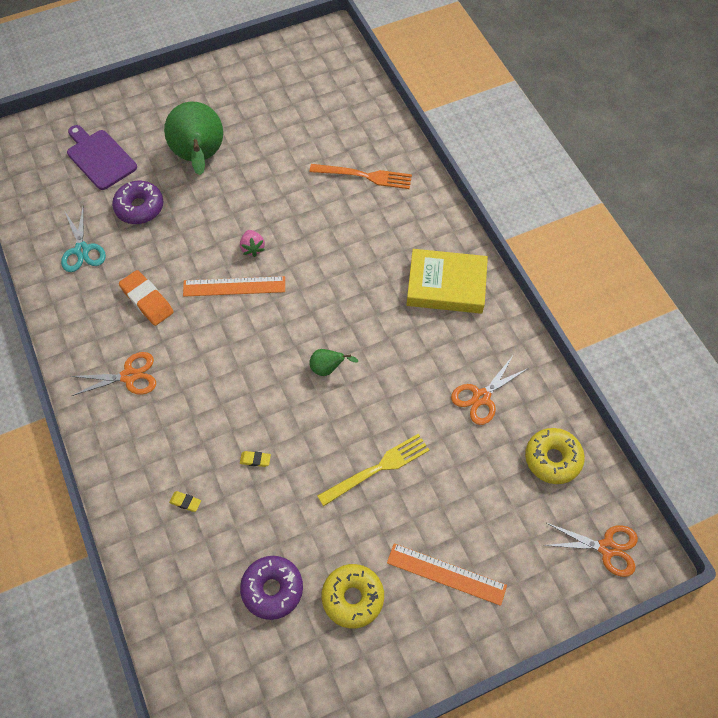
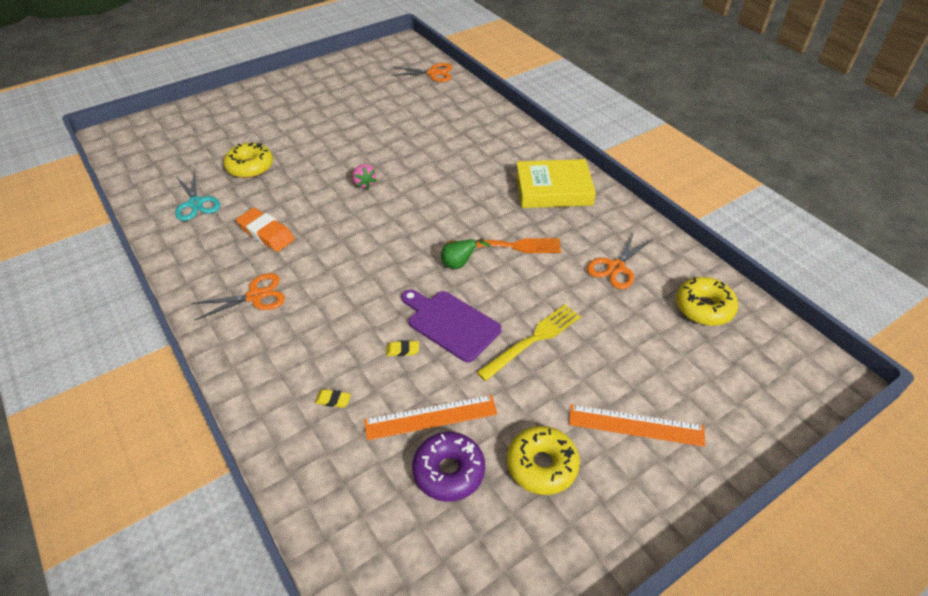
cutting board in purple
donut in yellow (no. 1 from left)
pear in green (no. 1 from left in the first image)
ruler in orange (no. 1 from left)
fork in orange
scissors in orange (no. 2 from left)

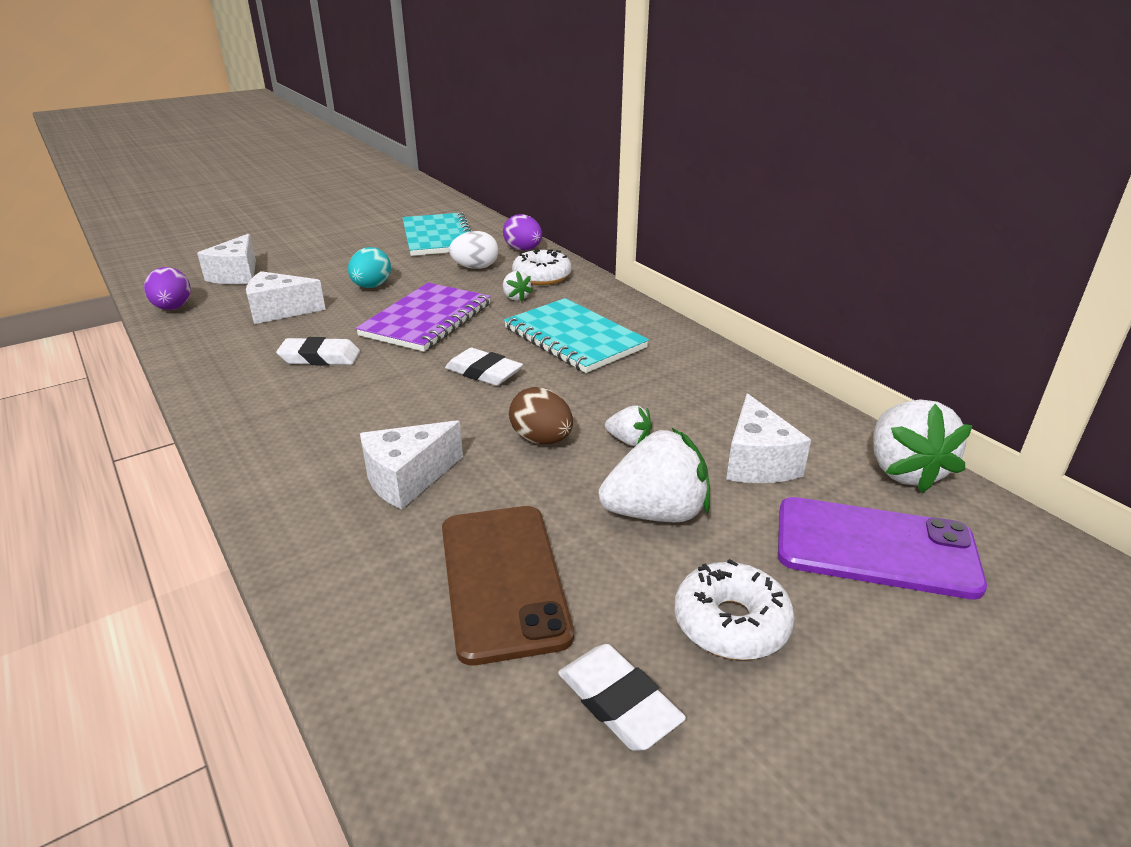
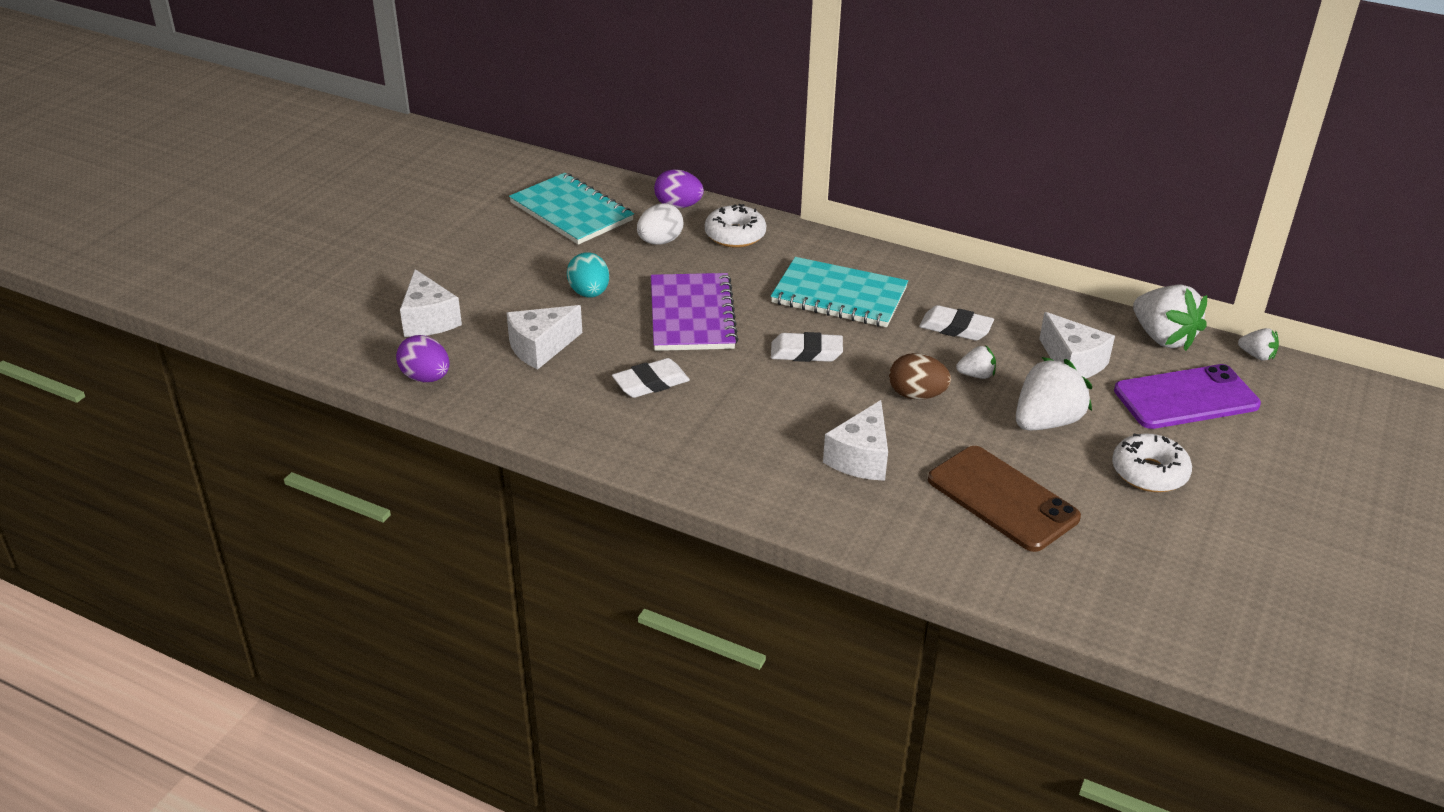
strawberry in white (no. 4 from left)
eraser in white (no. 3 from left)

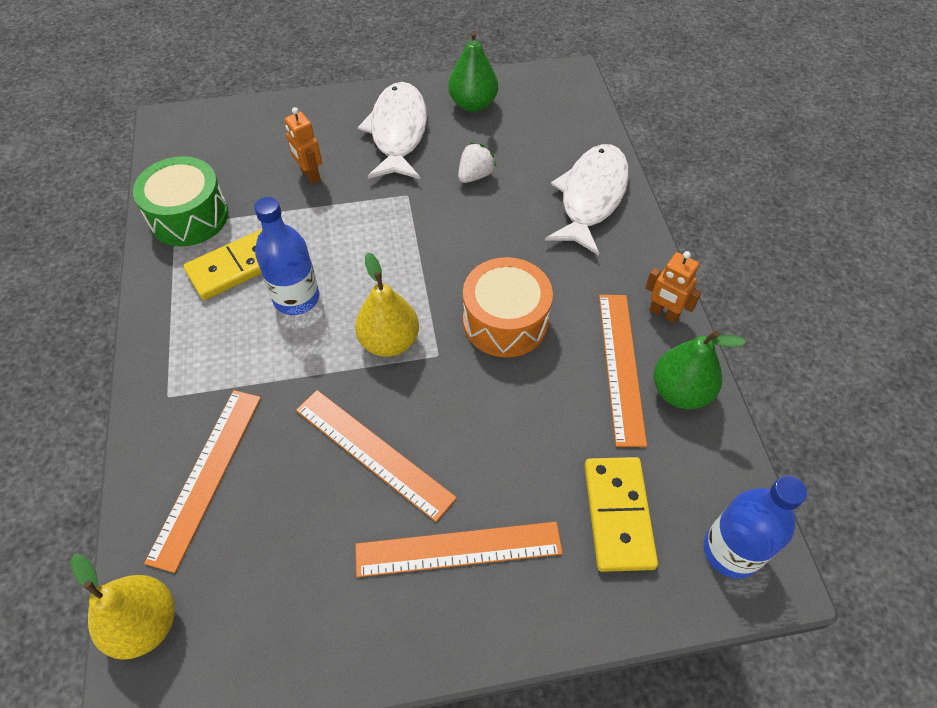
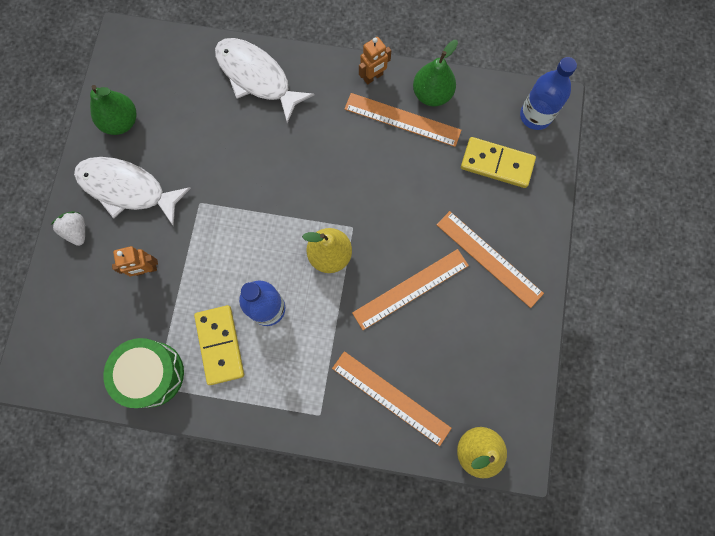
ruler in orange (no. 4 from left)
strawberry in white
drum in orange

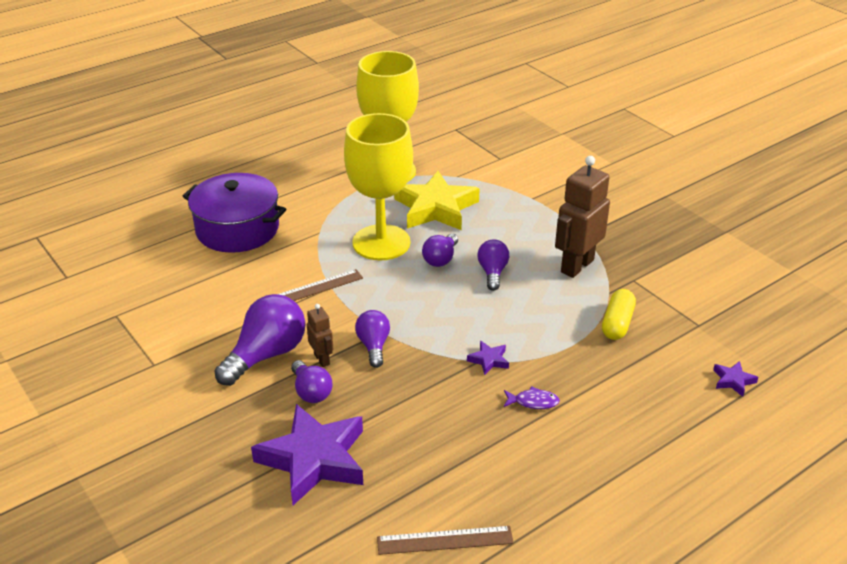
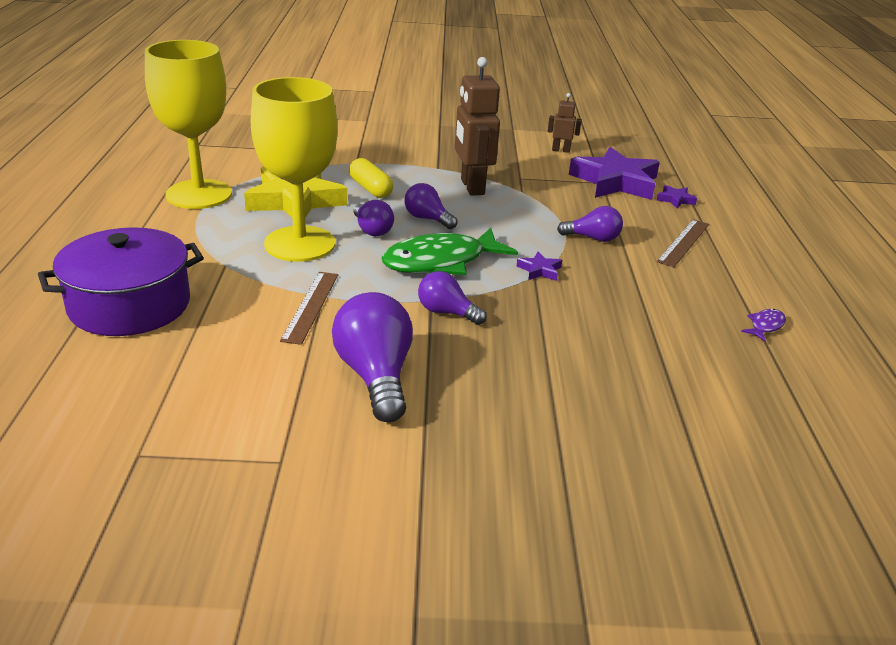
star in purple (no. 2 from left)
light bulb in purple (no. 5 from left)
robot in brown (no. 2 from left)
ruler in brown (no. 2 from left)
fish in purple
capsule in yellow
fish in green

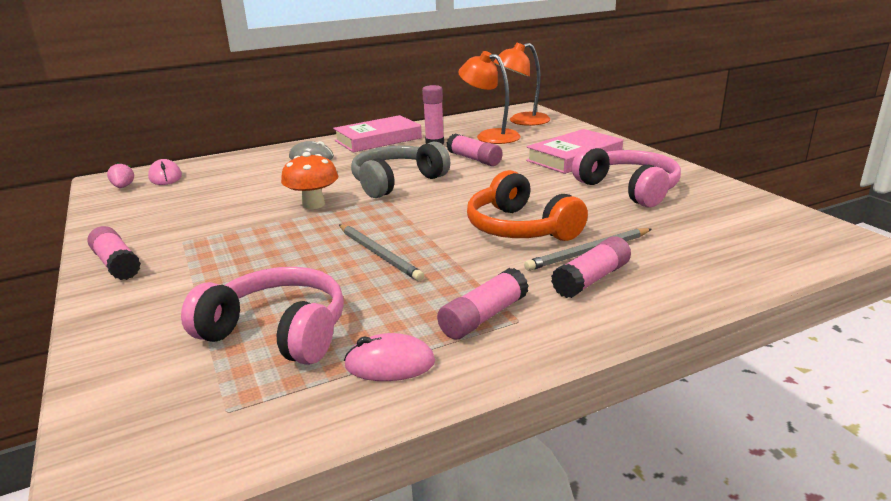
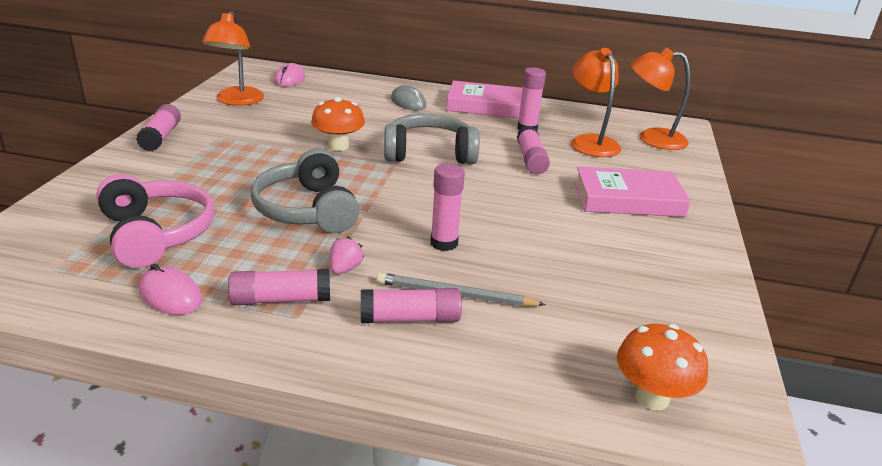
strawberry in pink
headphones in grey (no. 1 from left)
glue stick in pink (no. 4 from left)
headphones in pink (no. 2 from left in the first image)
lamp in orange (no. 1 from left)
mushroom in orange (no. 2 from left)

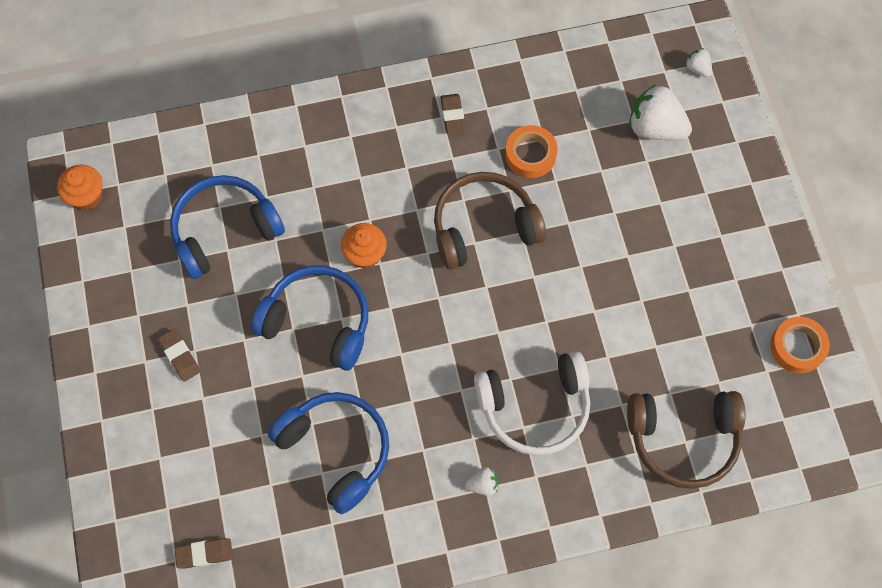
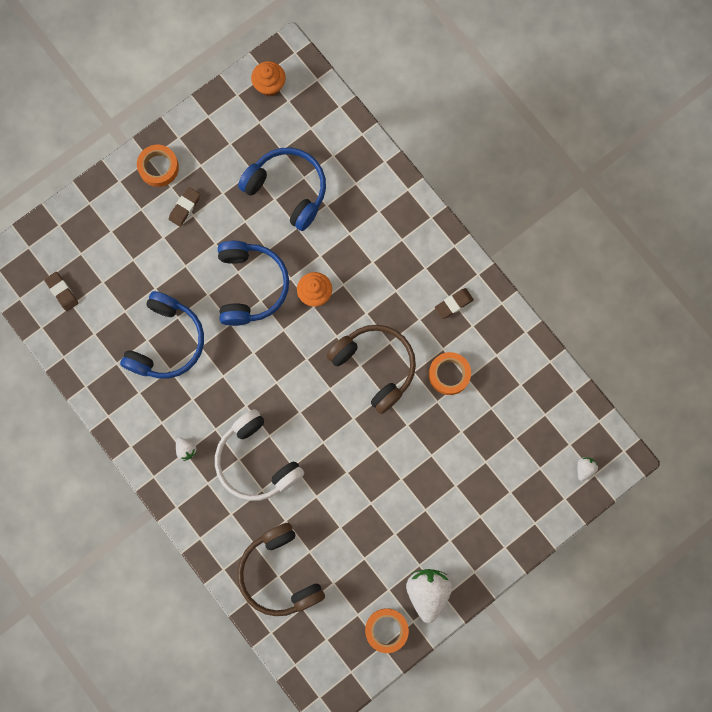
strawberry in white (no. 2 from left)
tape in orange (no. 1 from left)

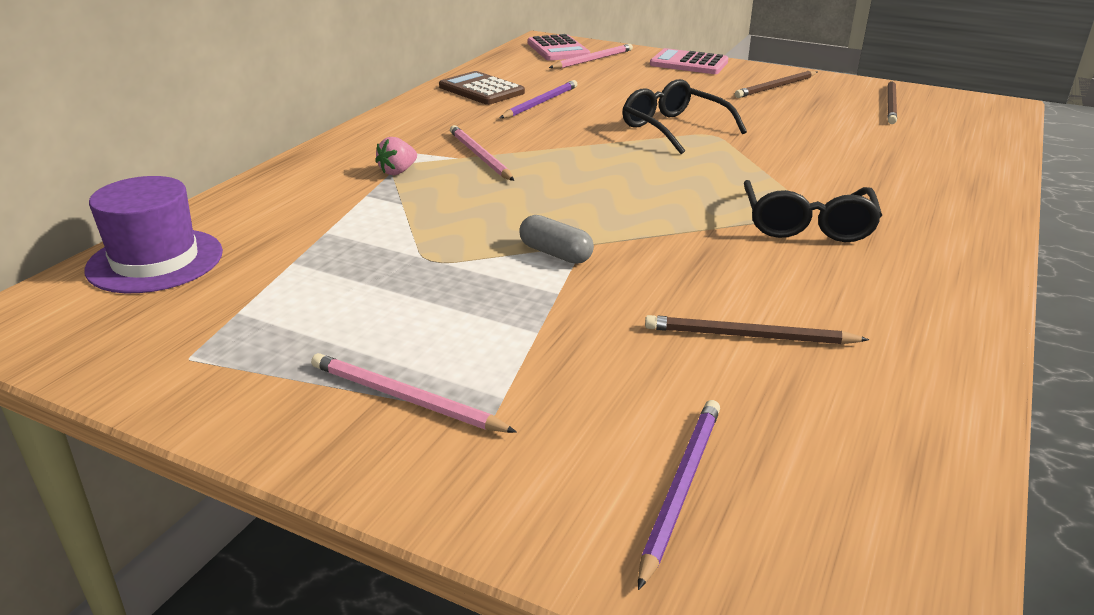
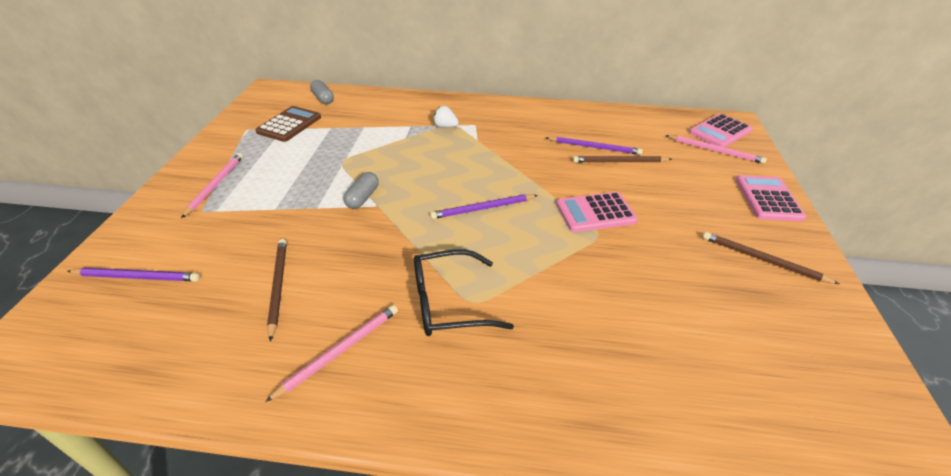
capsule in grey (no. 1 from left)
strawberry in white
calculator in brown
pencil in pink (no. 2 from left)
calculator in pink (no. 1 from left)
pencil in brown (no. 2 from left)
pencil in purple (no. 2 from left)

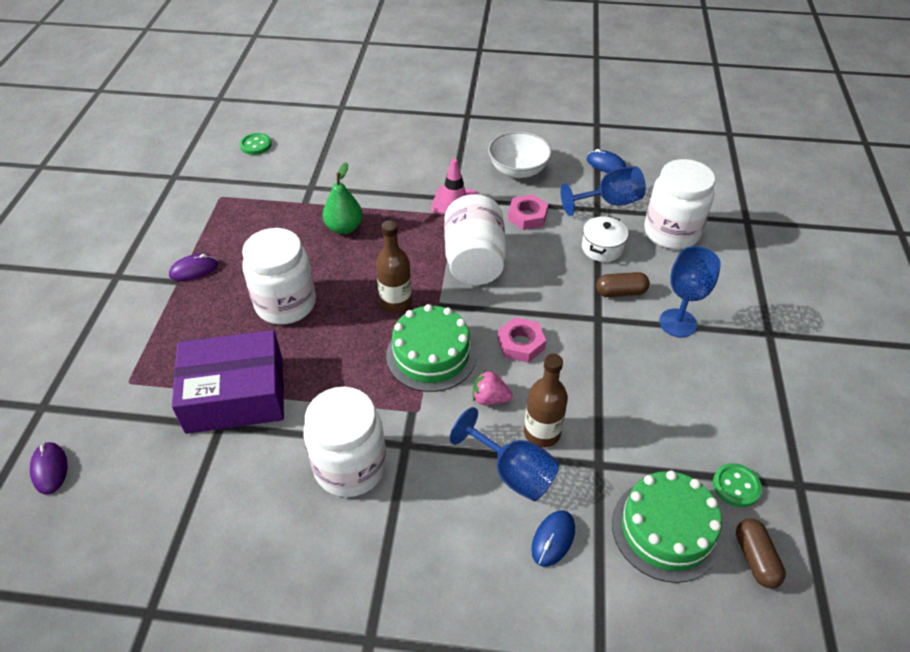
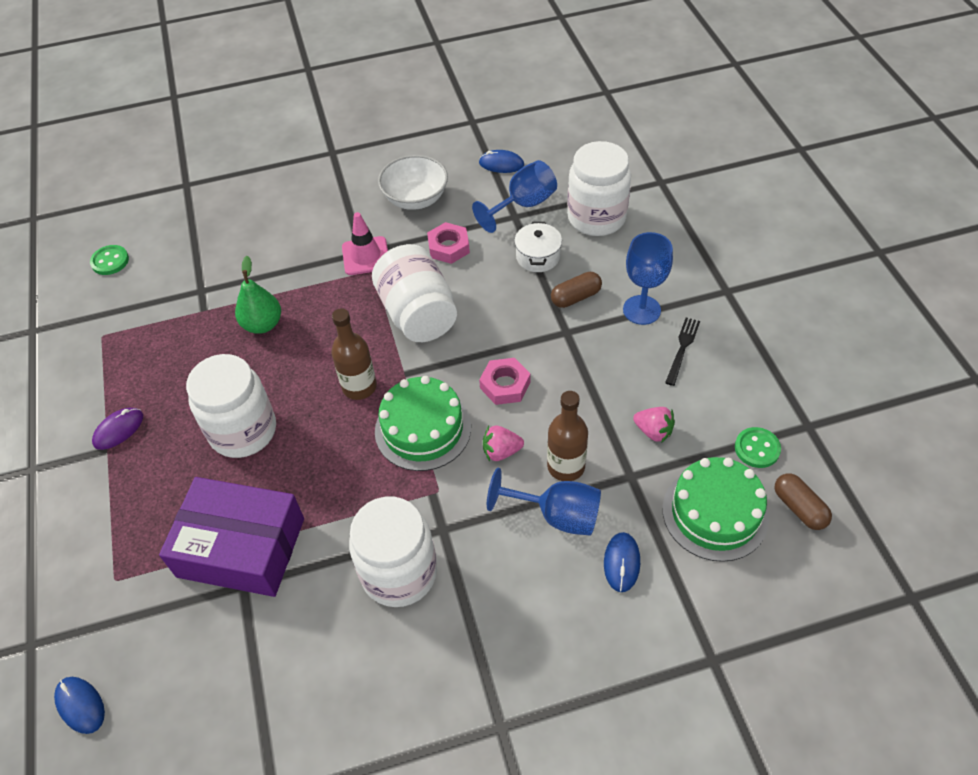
mouse in blue (no. 1 from left)
box in purple
strawberry in pink (no. 2 from left)
fork in black

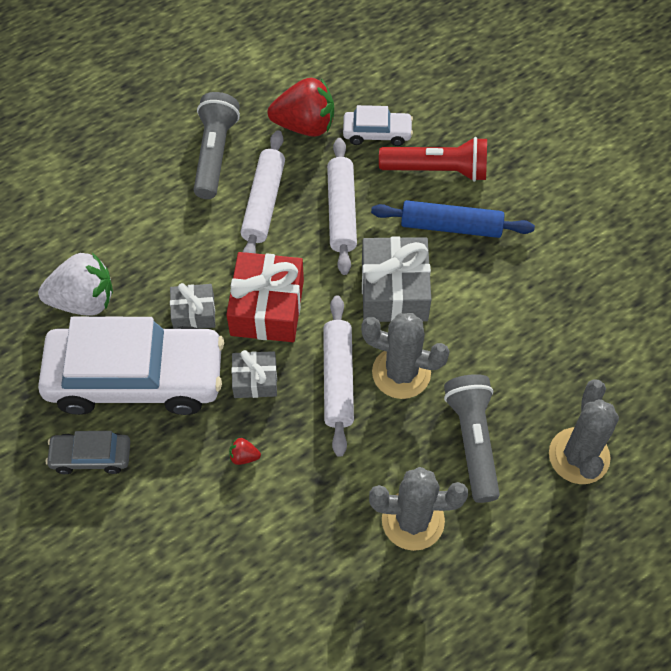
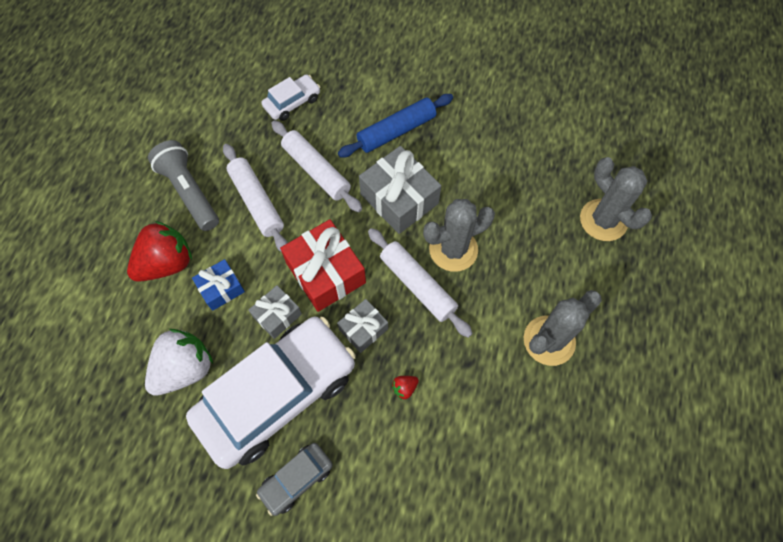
strawberry in red (no. 1 from left)
flashlight in red
flashlight in grey (no. 2 from left in the first image)
gift in blue

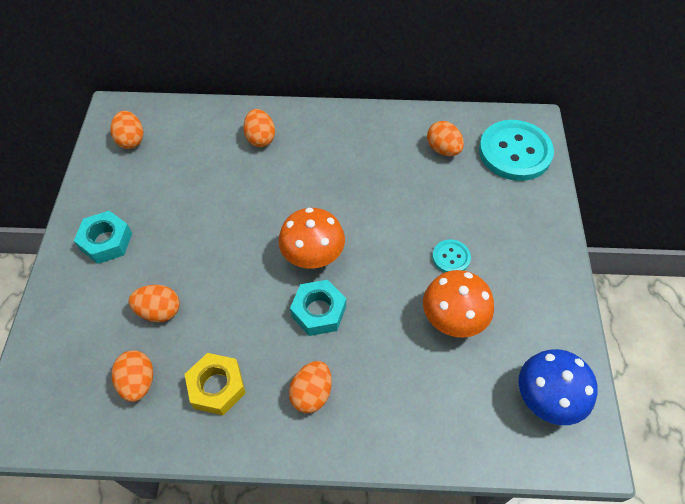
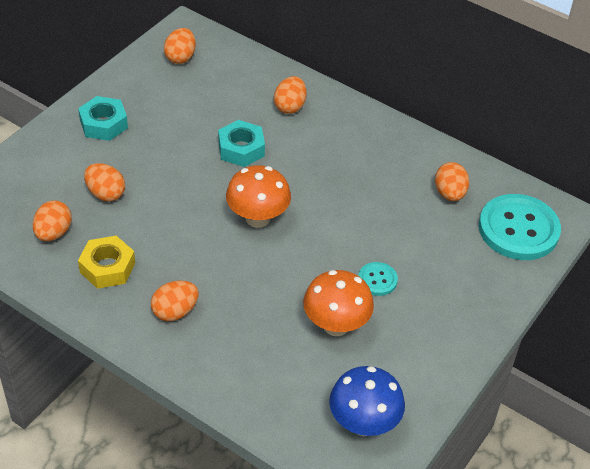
nut in turquoise (no. 2 from left)

